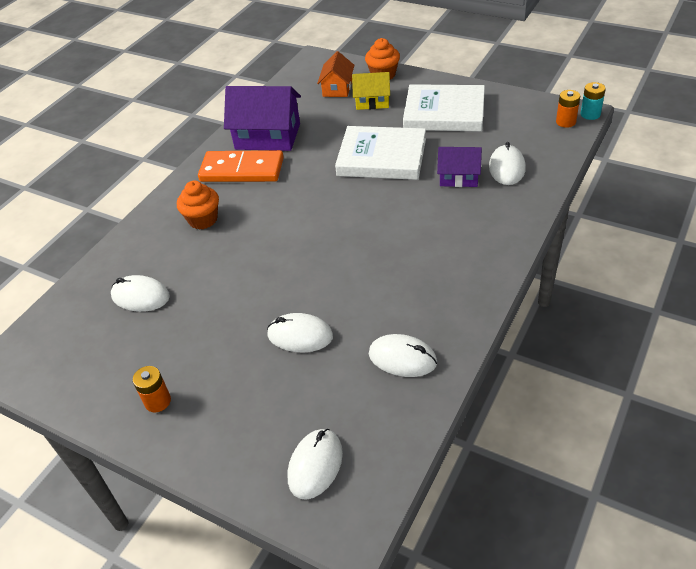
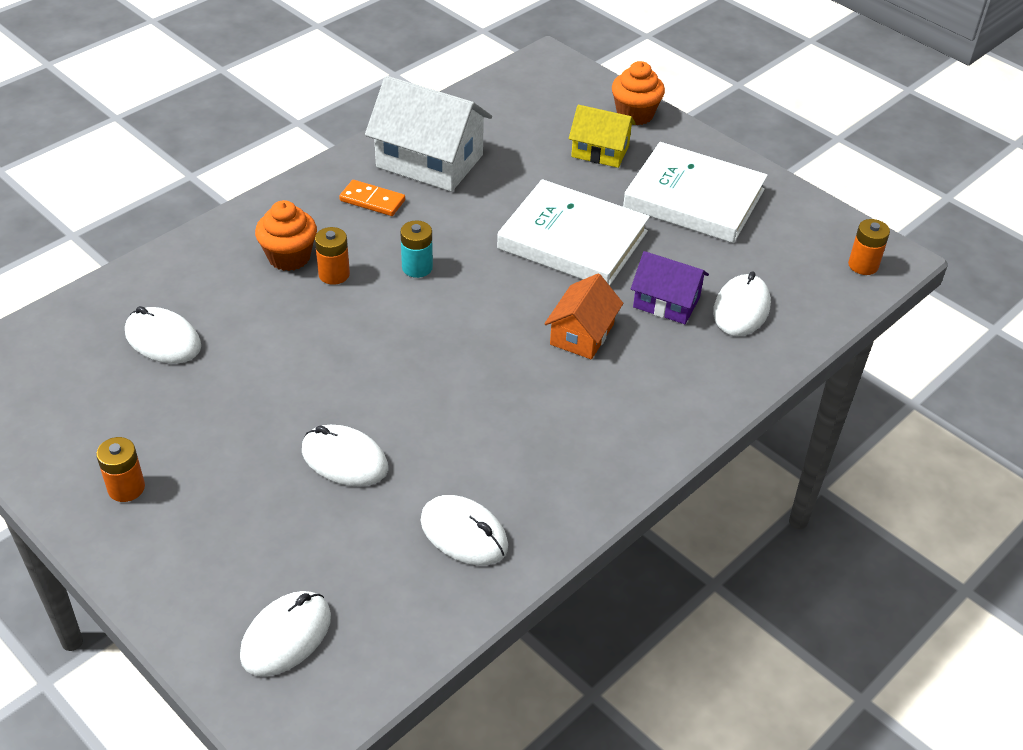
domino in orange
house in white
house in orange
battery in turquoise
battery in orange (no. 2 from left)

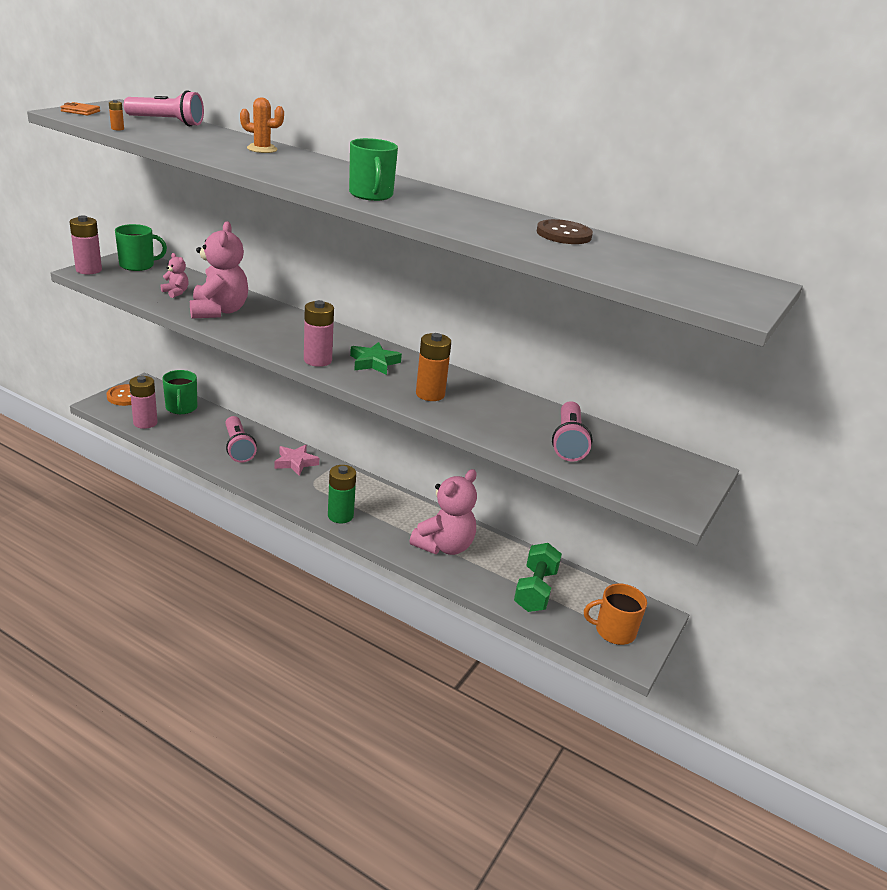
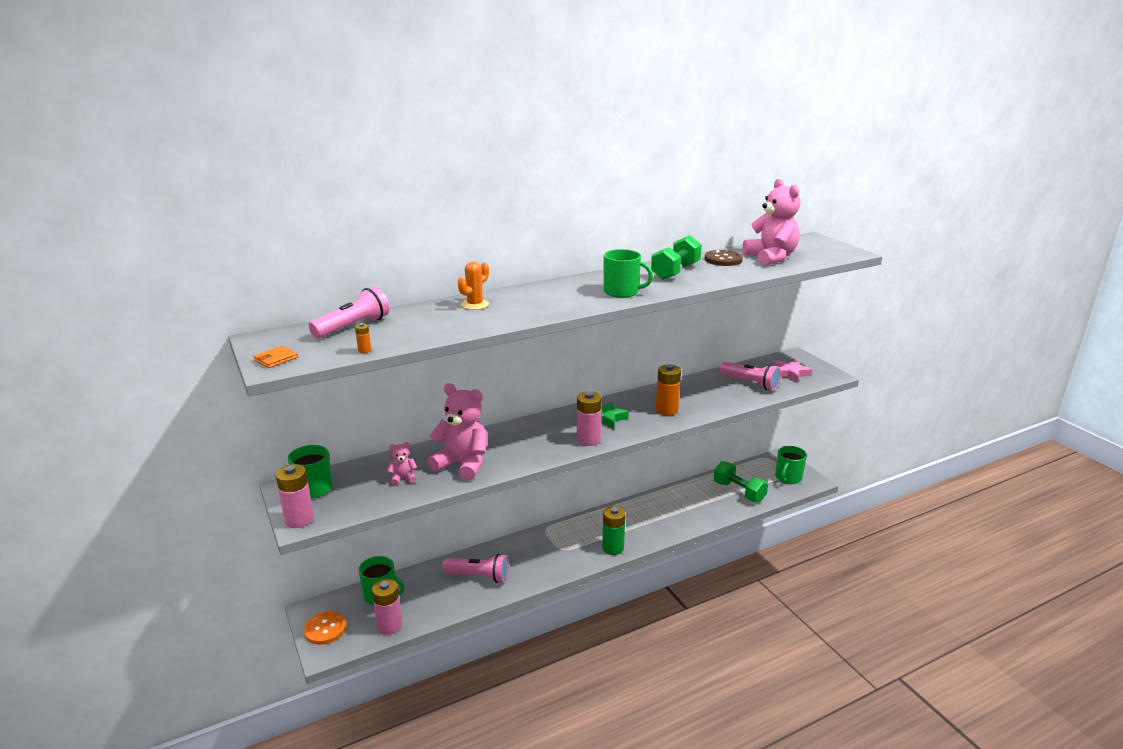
star in pink
teddy bear in pink (no. 3 from left)
mug in green (no. 4 from left)
dumbbell in green (no. 1 from left)

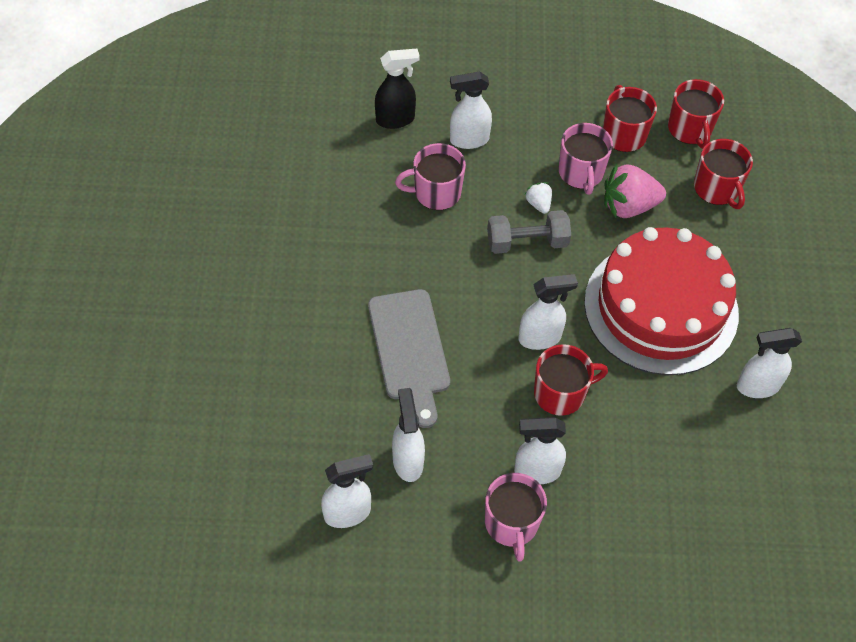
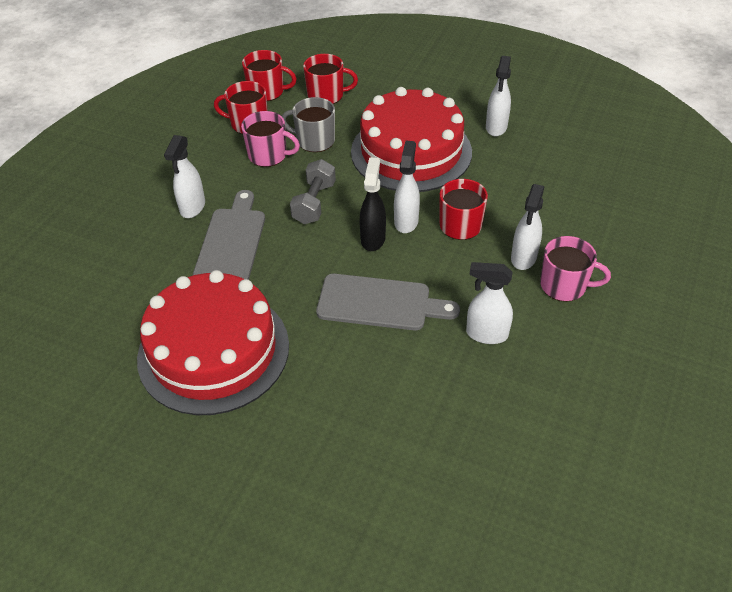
spray bottle in white (no. 1 from left in the first image)
spray bottle in black
cutting board in grey (no. 1 from left)
strawberry in white
mug in grey
cake in red (no. 1 from left)

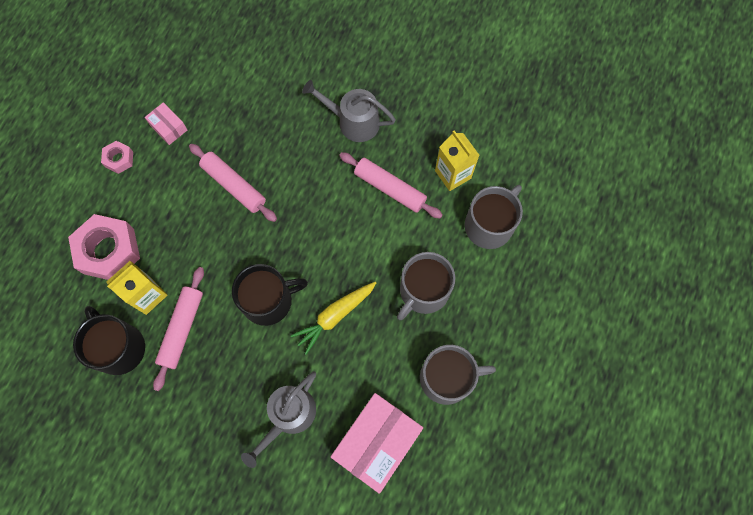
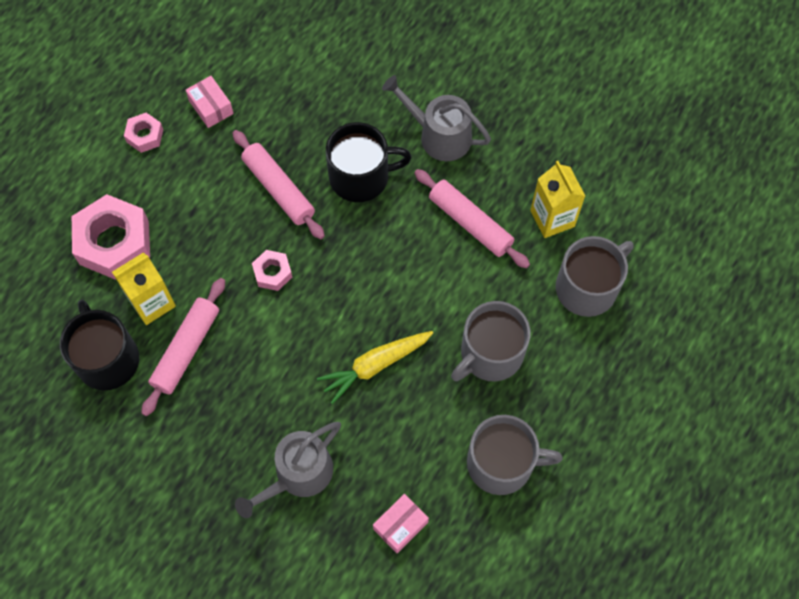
mug in black (no. 2 from left)
box in pink (no. 2 from left)
nut in pink (no. 3 from left)

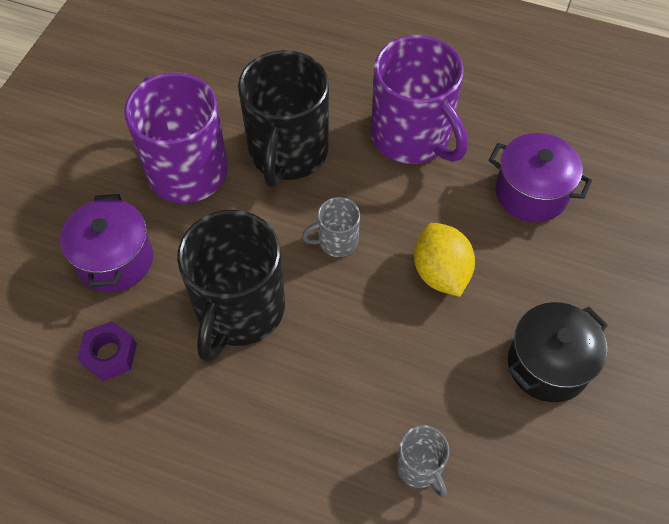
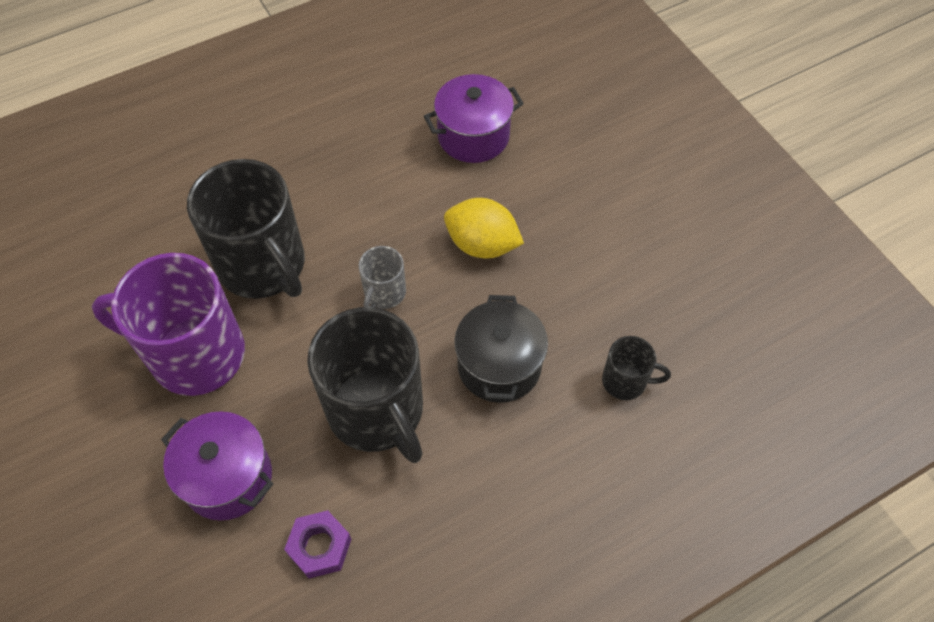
mug in purple (no. 2 from left in the first image)
mug in black (no. 3 from left)
pot in black

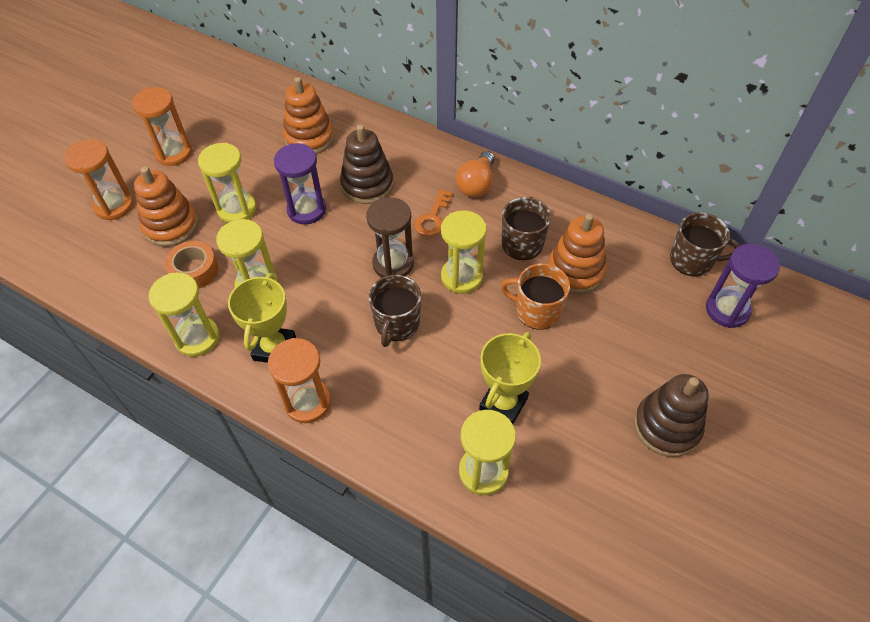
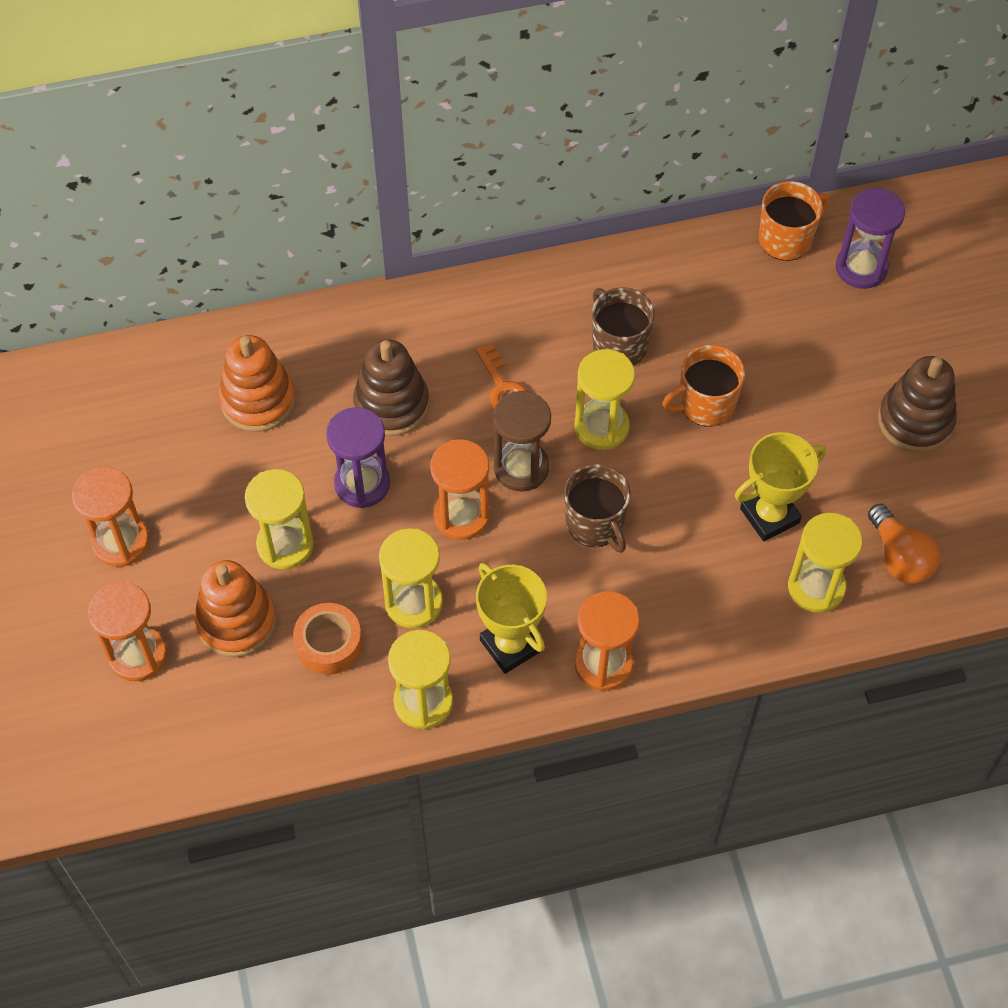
light bulb in orange
trophy in yellow (no. 2 from left)
stacking toy in orange (no. 3 from left in the first image)
mug in orange (no. 2 from left)
hourglass in orange (no. 3 from left)

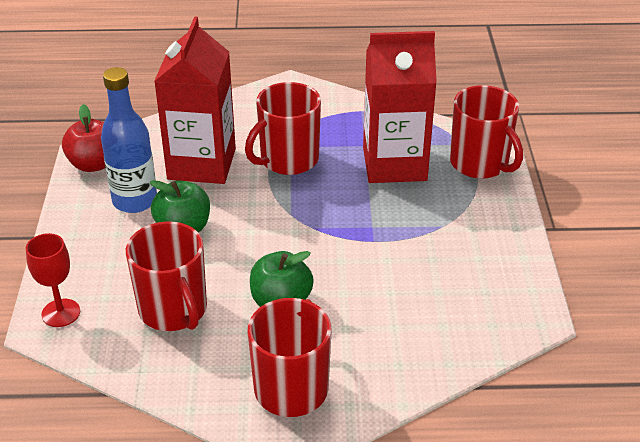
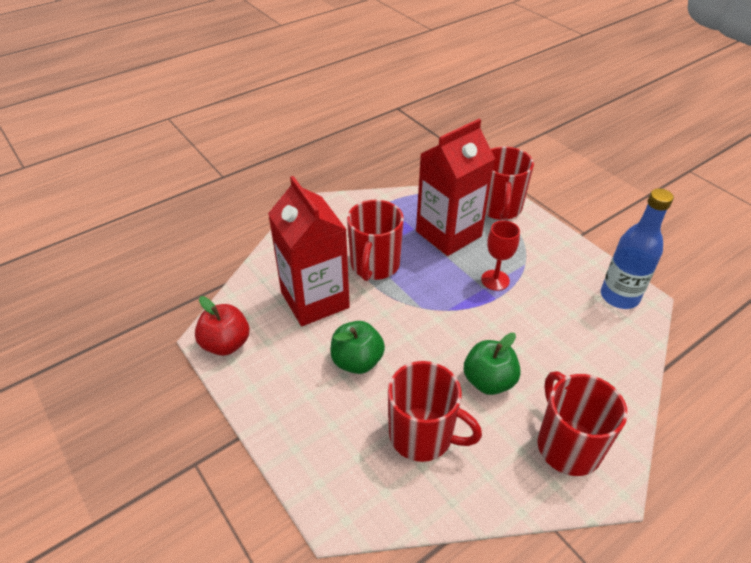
goblet in red
bottle in blue
mug in red (no. 3 from left)

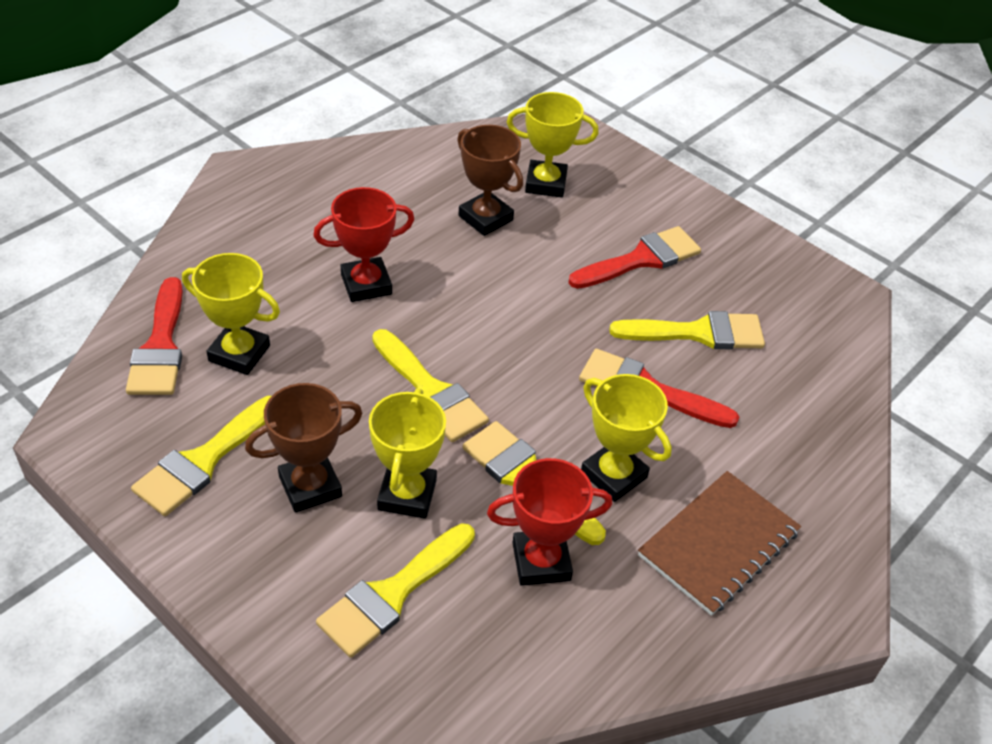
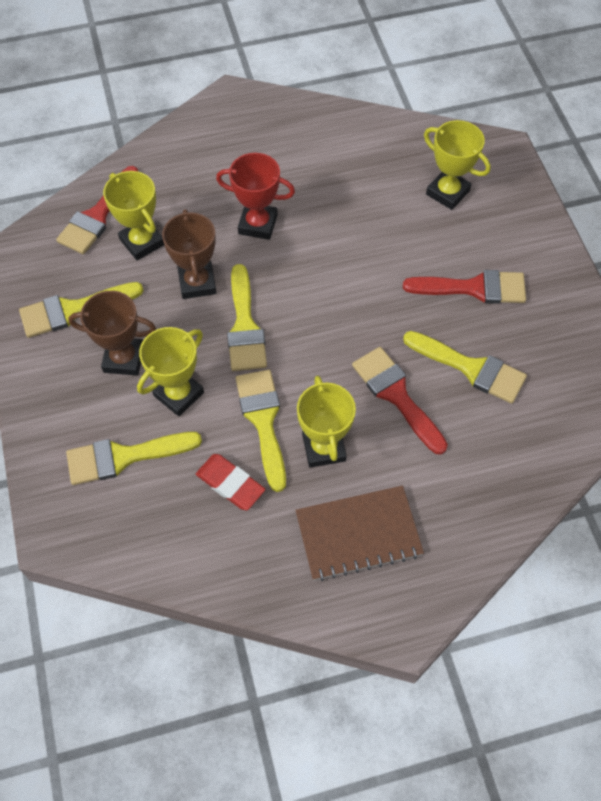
trophy in brown (no. 2 from left)
eraser in red

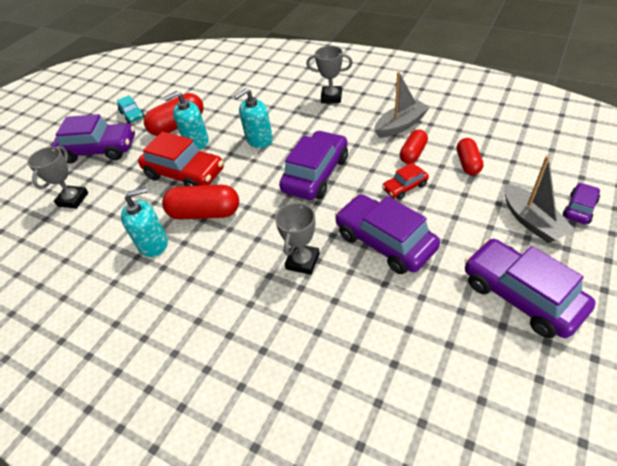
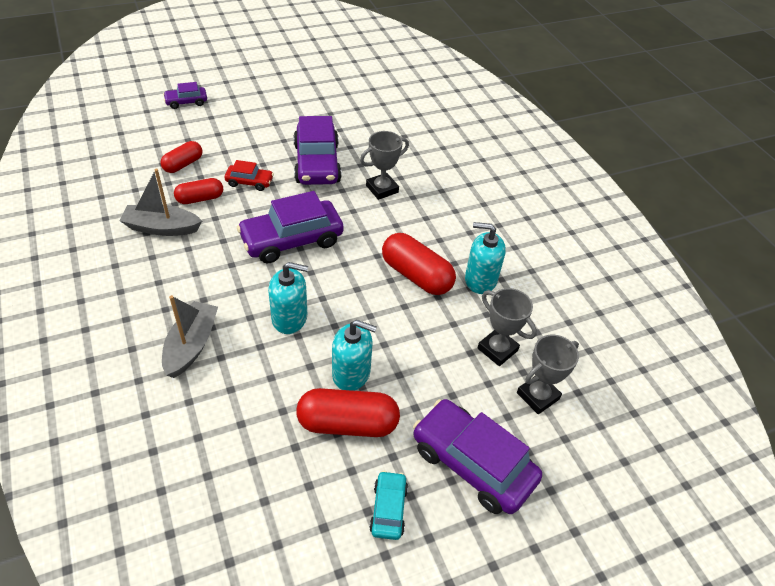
car in red (no. 1 from left in the first image)
trophy in grey (no. 2 from left)
car in purple (no. 4 from left in the first image)
boat in grey (no. 2 from left)

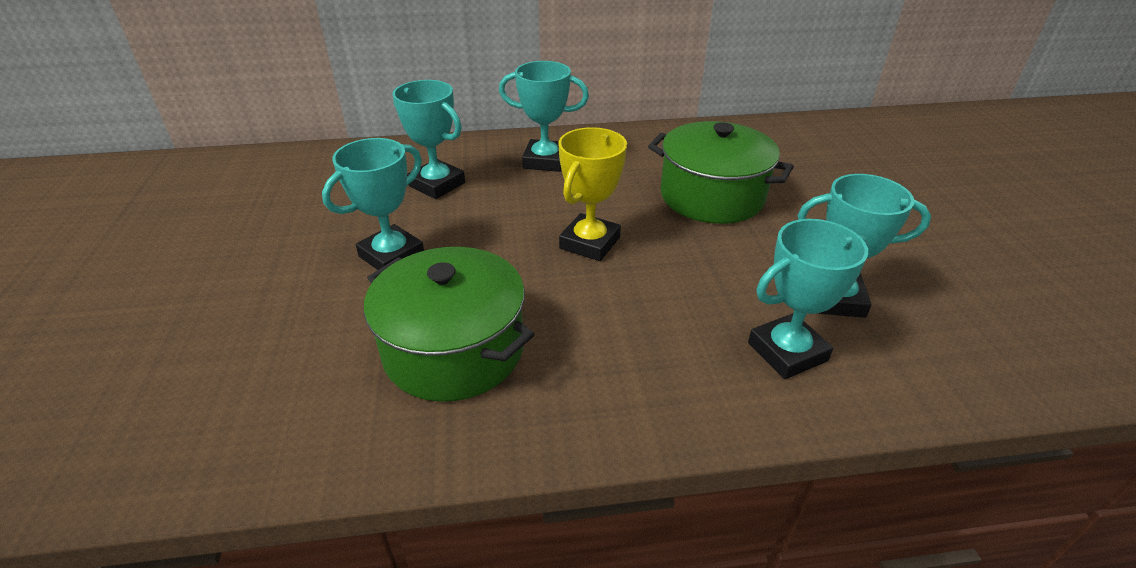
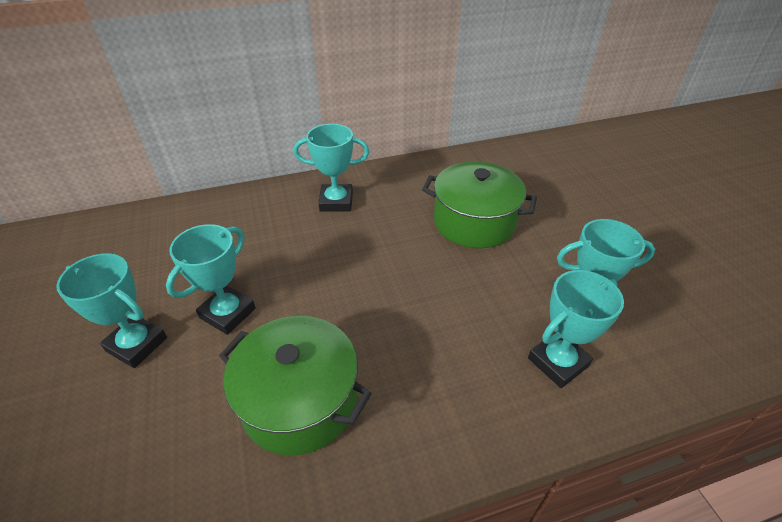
trophy in turquoise (no. 1 from left)
trophy in yellow

